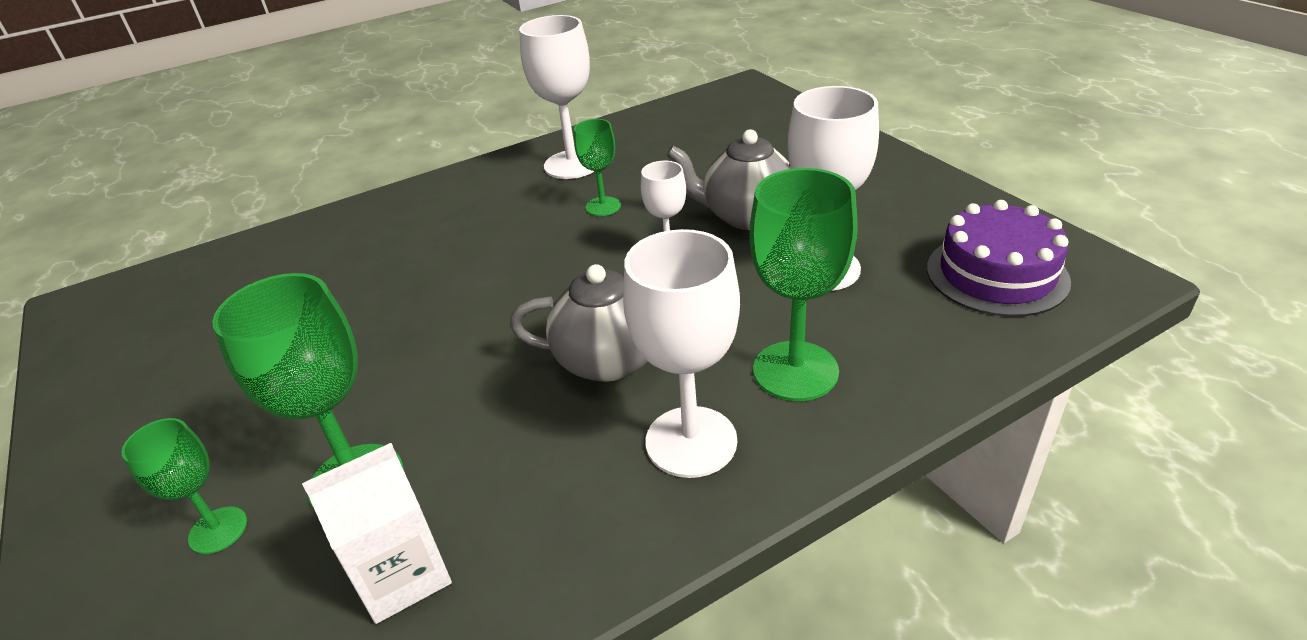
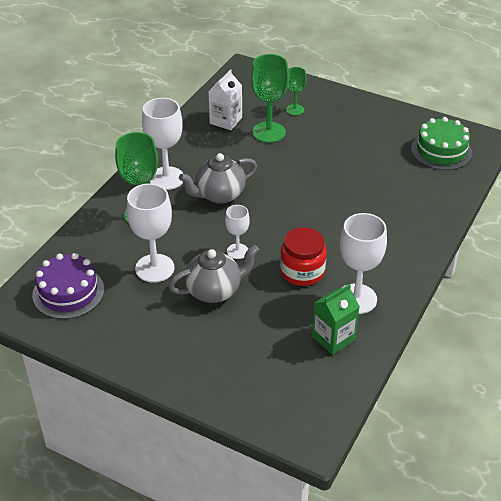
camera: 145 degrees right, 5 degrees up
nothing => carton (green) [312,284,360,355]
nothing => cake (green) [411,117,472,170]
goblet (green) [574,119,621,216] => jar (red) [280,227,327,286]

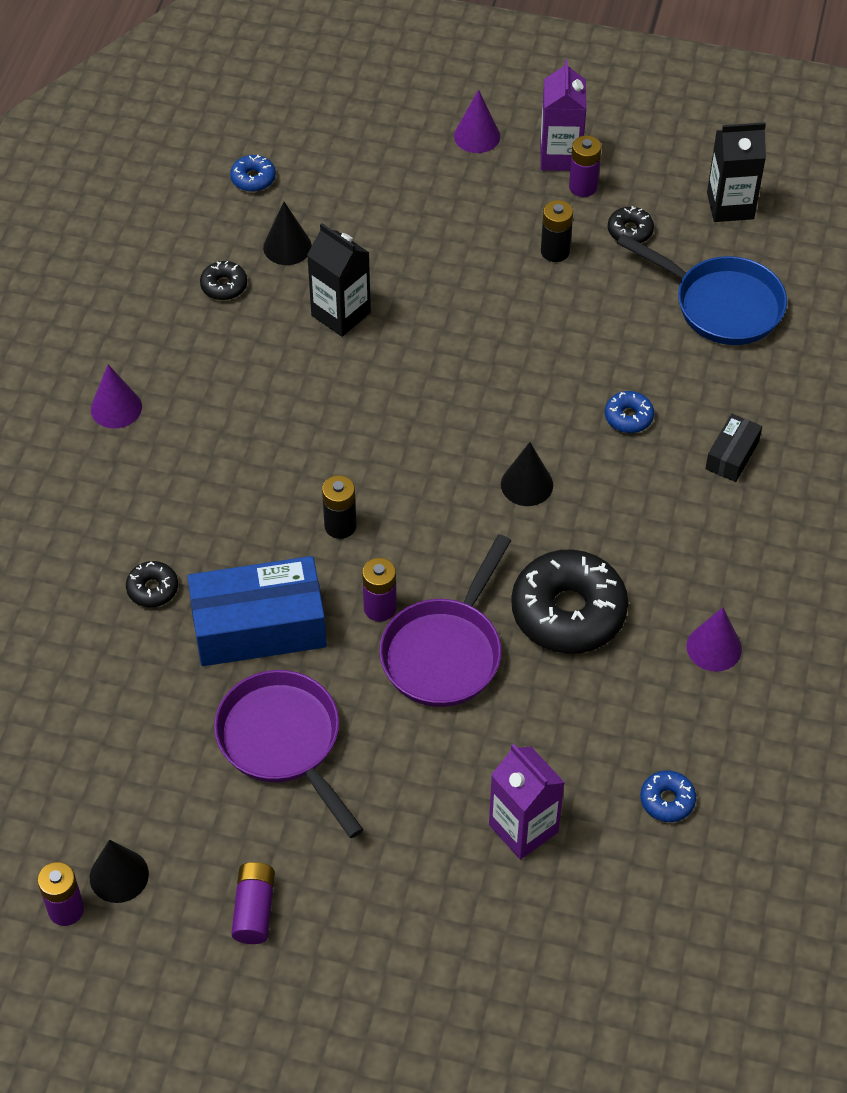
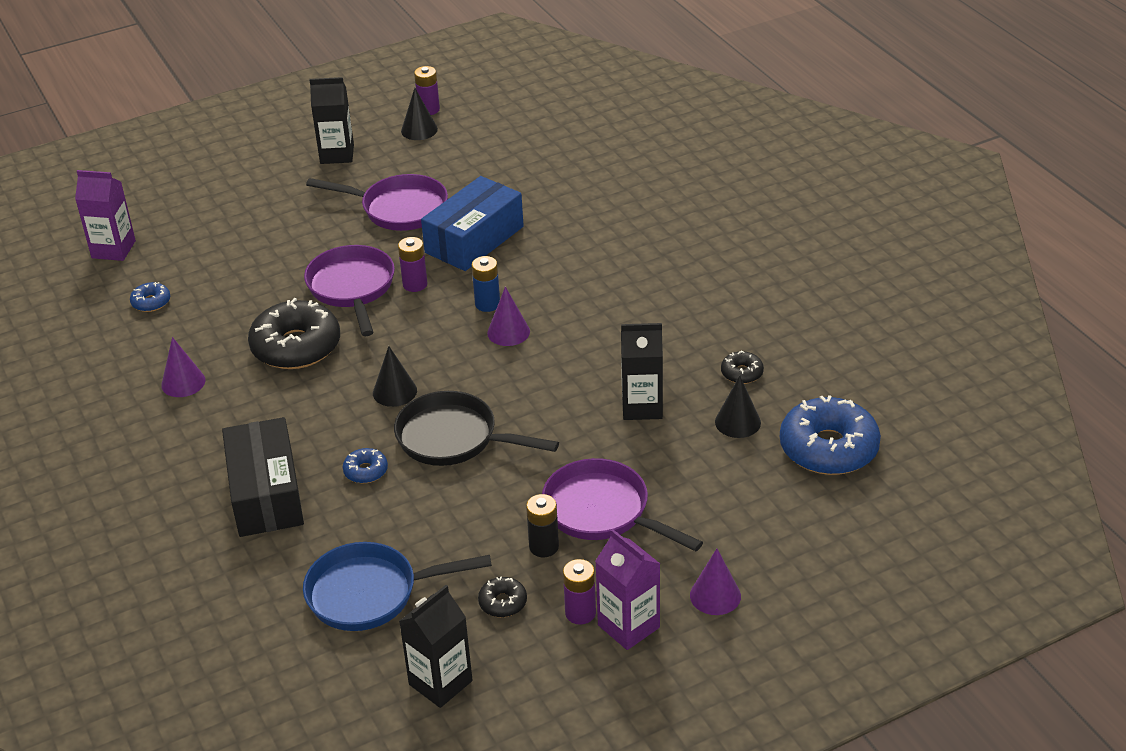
camera: 140 degrees right, 15 degrees down
donut (black) [126,561,178,607] => nothing
nothing => pan (black) [394,391,559,466]
nothing => pan (purple) [542,458,703,551]
cone (purple) [91,365,142,429] => cone (purple) [487,287,530,346], moved
carton (purple) [489,744,565,860] => carton (purple) [75,170,136,261], moved
battery (purple) [231,862,275,944] => carton (black) [310,77,354,164]
battery (black) [322,475,356,539] => battery (blue) [472,256,500,312]
donut (blue) [230,155,276,192] => donut (blue) [780,395,881,475], x2.21
box (black) [705,414,762,482] => box (black) [222,417,304,537], x2.07

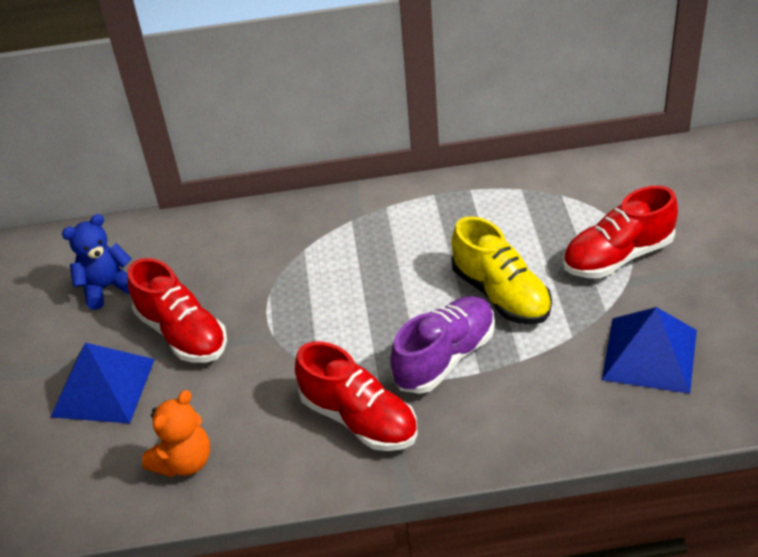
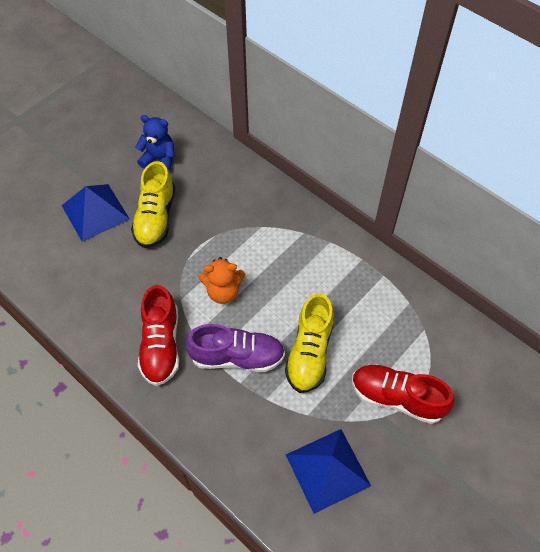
camera: 45 degrees right, 15 degrees up
teddy bear (orange) [142,390,210,477] => teddy bear (orange) [199,257,245,304], moved
shoe (red) [127,258,227,363] => shoe (yellow) [131,161,175,248]

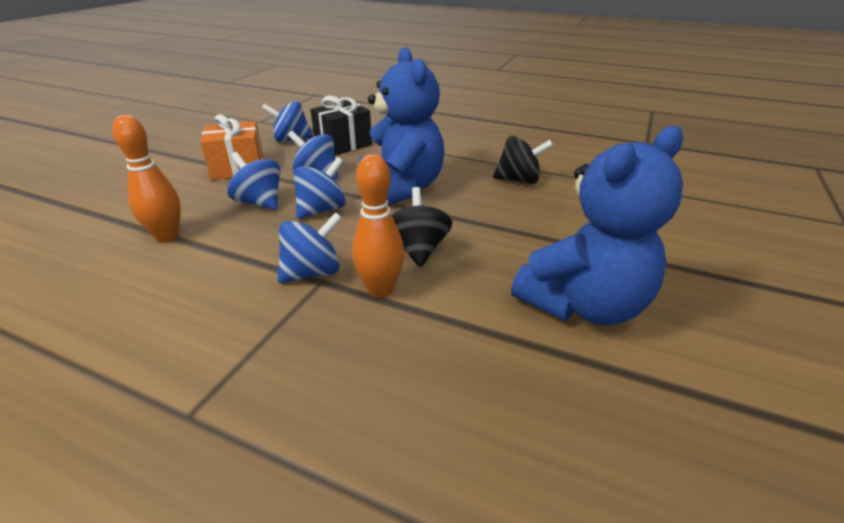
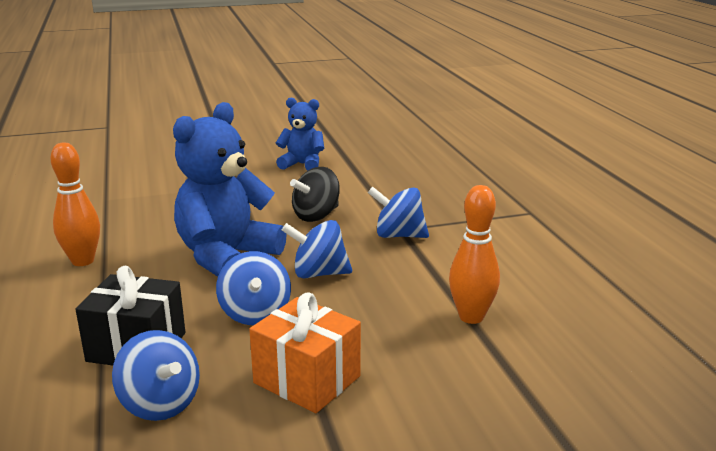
camera: 130 degrees left, 10 degrees down
spinning top (blue) [227,152,280,210] => nothing
spinning top (black) [493,136,553,184] => nothing
bowling pin (orange) [352,154,405,298] => bowling pin (orange) [50,142,100,266], moved
teddy bear (blue) [511,125,683,325] => teddy bear (blue) [276,98,324,171], x0.57

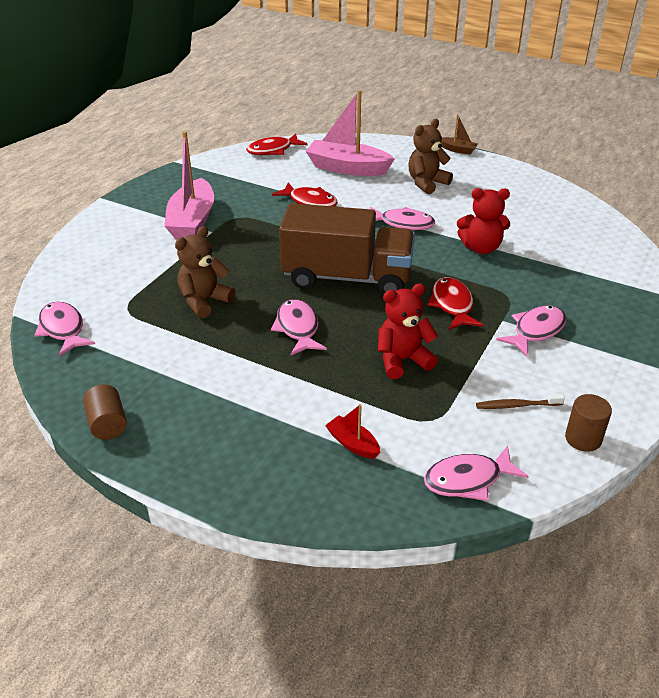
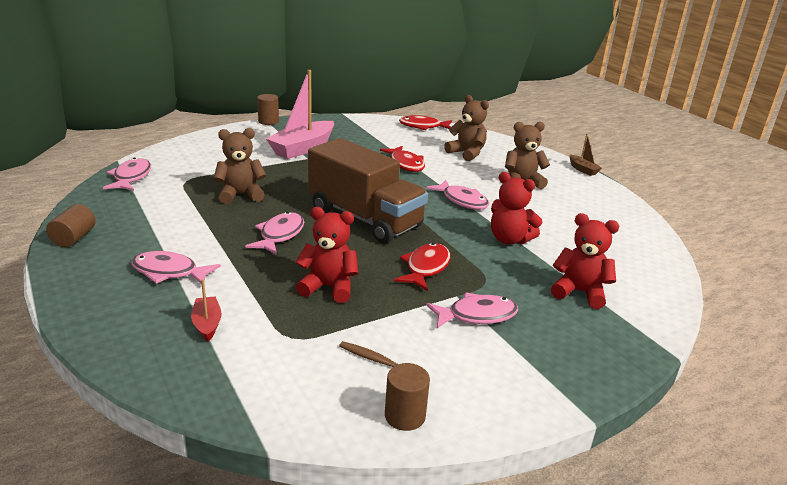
camera: 30 degrees right, 10 degrees down
nothing => cylinder (brown) [257,94,279,125]
nothing => teddy bear (red) [551,213,619,309]
fish (pink) [424,446,529,501] => fish (pink) [131,251,221,284], moved
boat (pink) [305,90,395,176] => teddy bear (brown) [444,95,489,161]

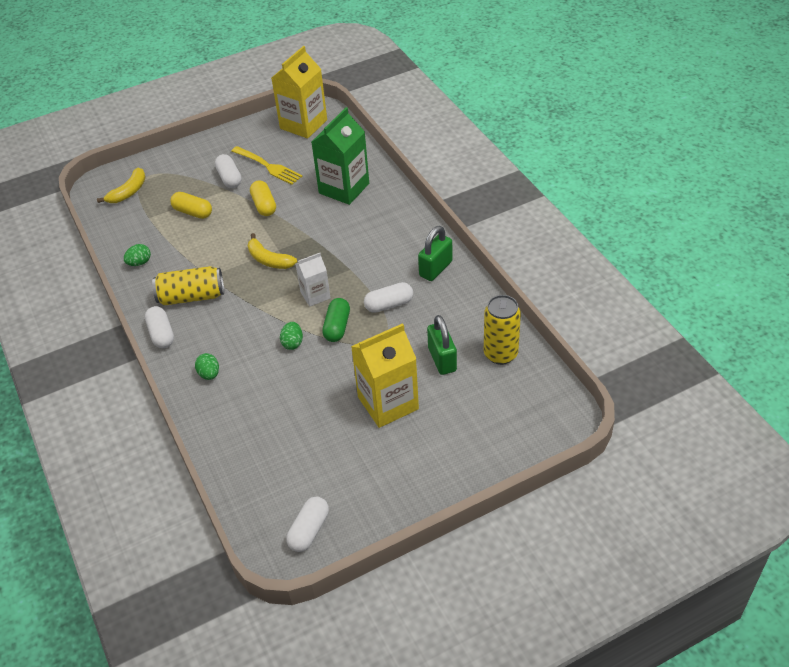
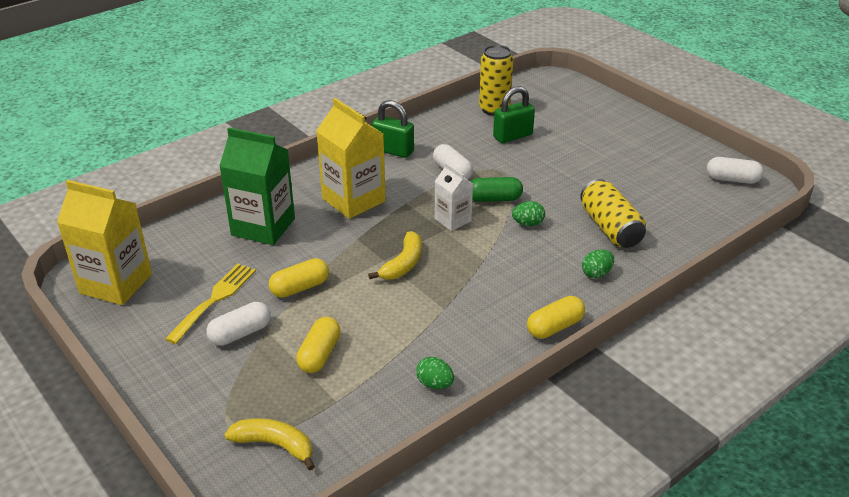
camera: 105 degrees left, 10 degrees down
can (yellow) [152,266,224,306] => can (yellow) [580,179,646,248], moved
carton (yellow) [351,323,419,428] => carton (yellow) [316,98,386,219], moved
capsule (white) [145,306,174,348] => capsule (yellow) [527,296,585,339]

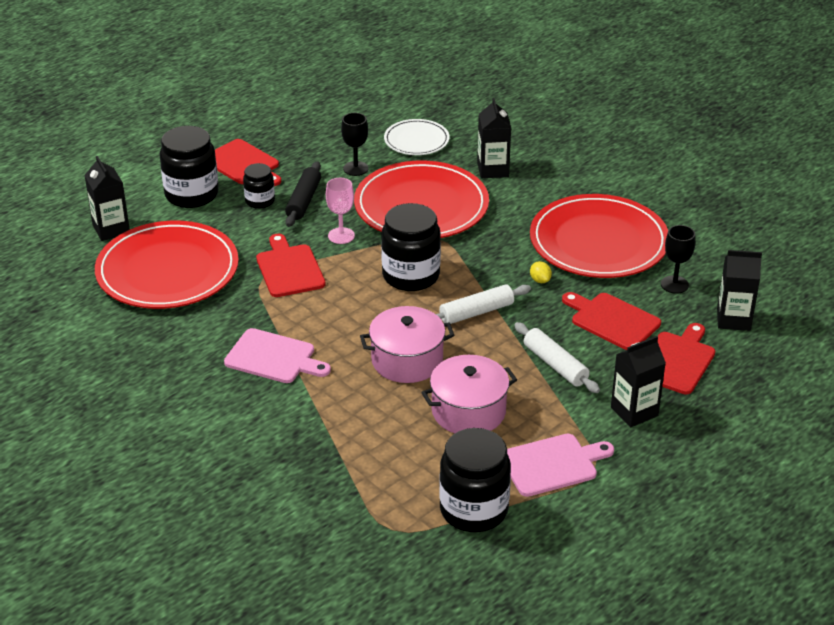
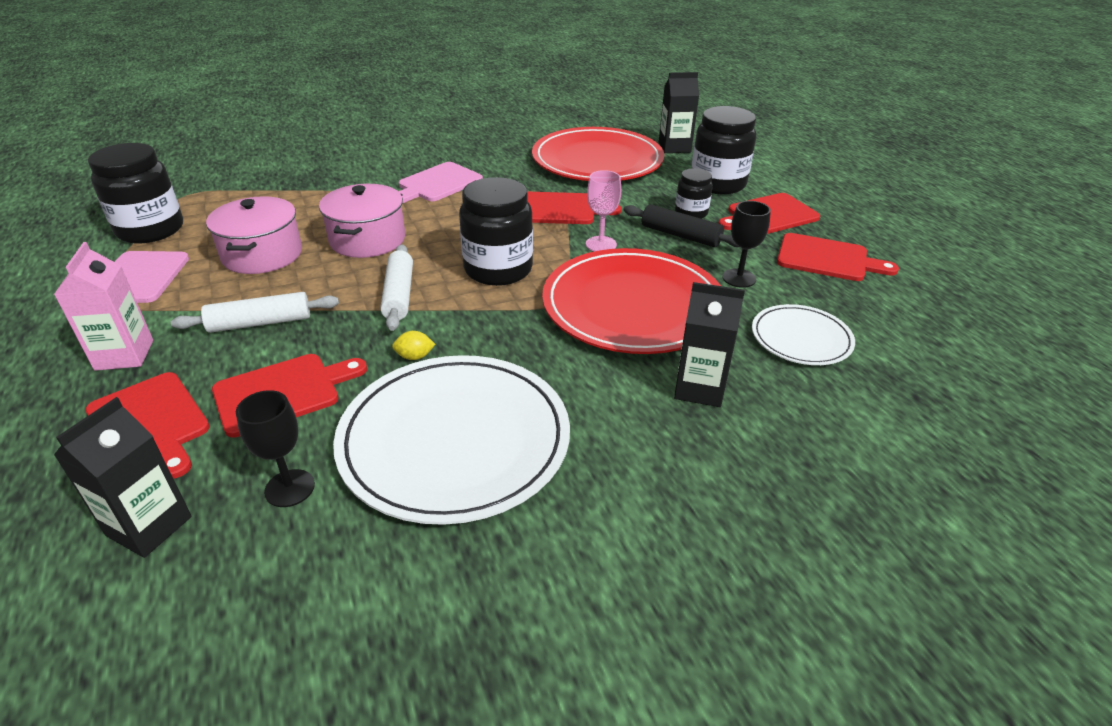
camera: 110 degrees right, 0 degrees up
nothing => cutting board (red) [777,233,899,281]
plate (red) [530,194,668,278] => plate (white) [333,355,570,525]
carton (black) [611,336,666,427] => carton (pink) [54,242,153,371]

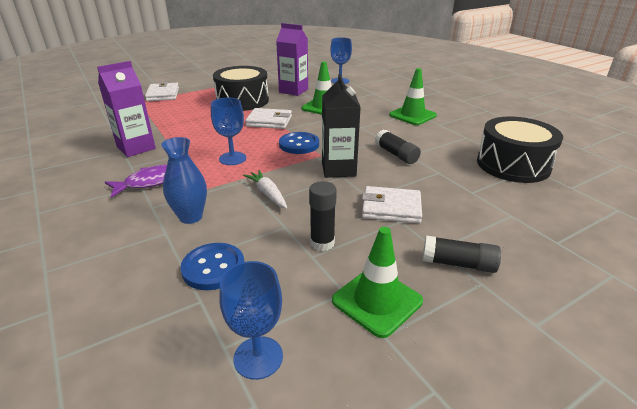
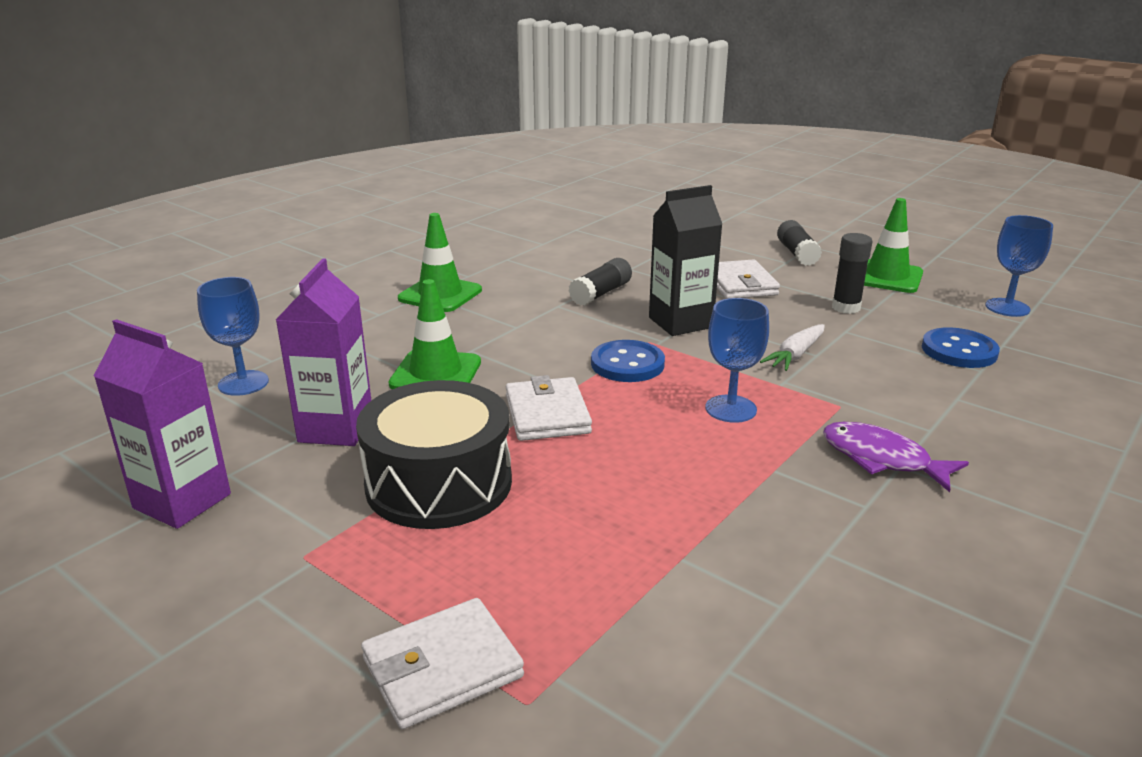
camera: 110 degrees left, 5 degrees down
vase (blue) [161,137,207,224] => nothing
drum (black) [477,117,563,183] => nothing
carton (purple) [97,61,156,157] => carton (purple) [94,319,231,529], moved

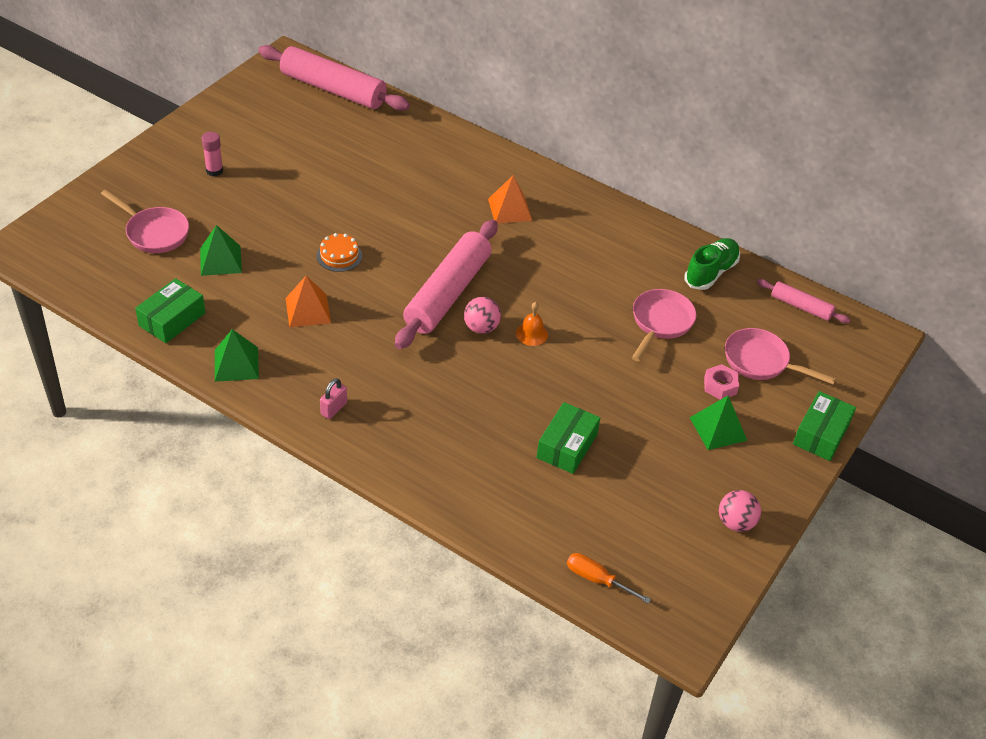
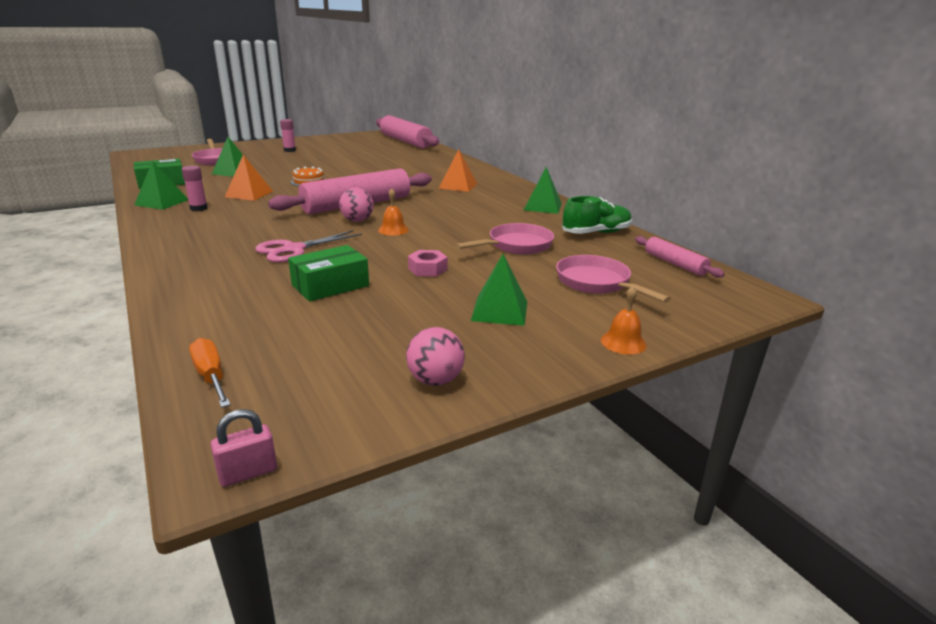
camera: 30 degrees right, 20 degrees down
nothing => glue stick (pink) [182,165,208,211]
nothing => scissors (pink) [255,230,362,263]
nothing => pyramid (green) [524,167,562,214]
padlock (pink) [320,378,347,419] => padlock (pink) [210,409,277,487], moved
nut (pink) [704,364,739,400] => nut (pink) [408,250,448,277], moved
box (green) [793,391,856,461] => bell (orange) [601,286,646,355]

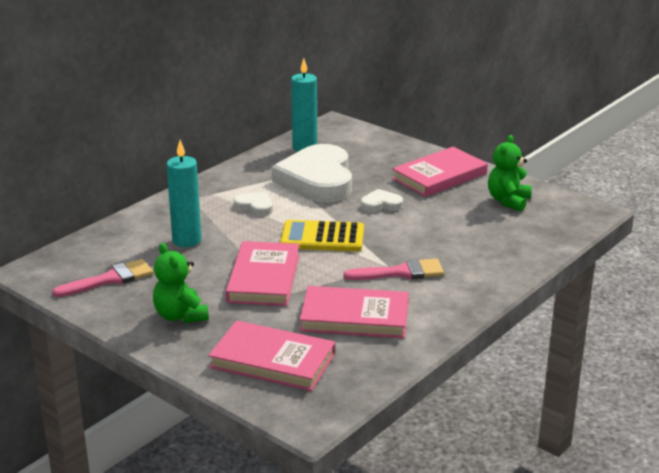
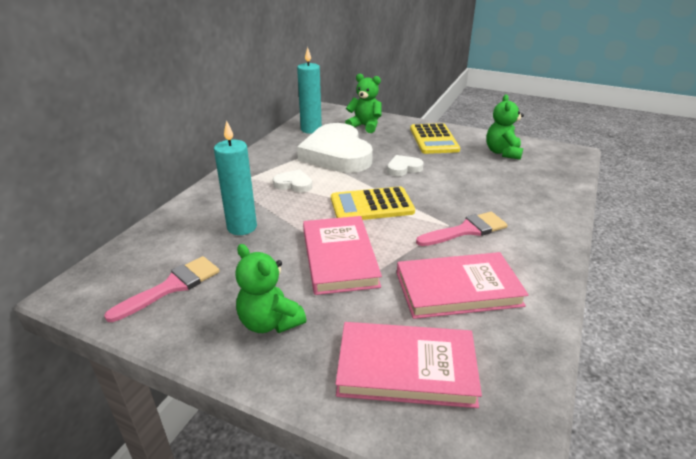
camera: 15 degrees left, 5 degrees up
nothing => teddy bear (green) [345,74,382,133]
book (pink) [392,147,488,197] => calculator (yellow) [410,123,460,154]

